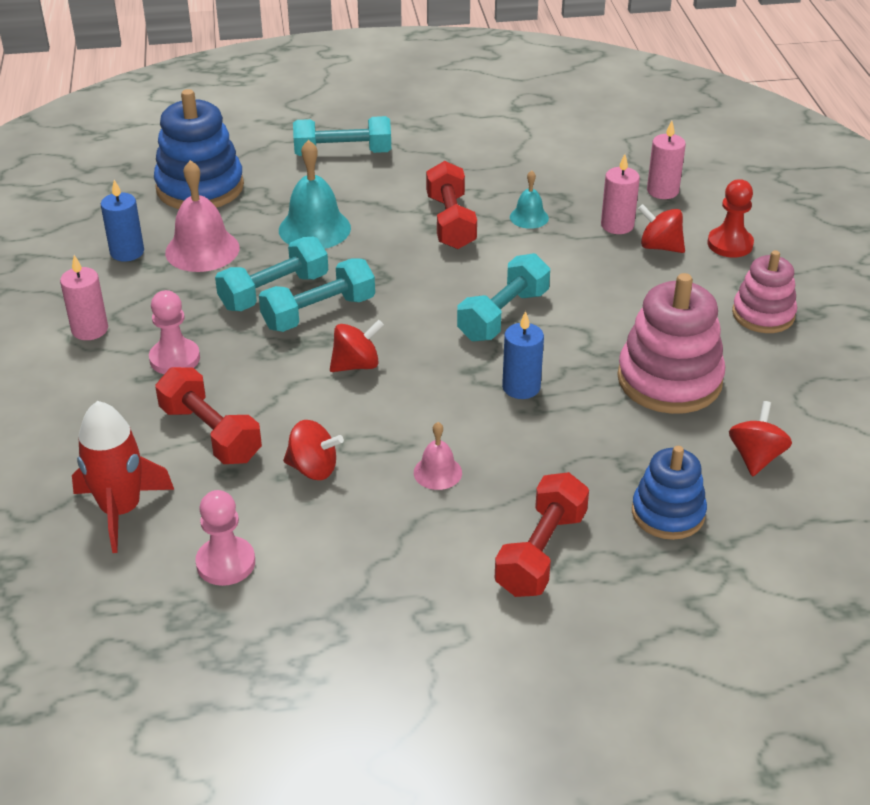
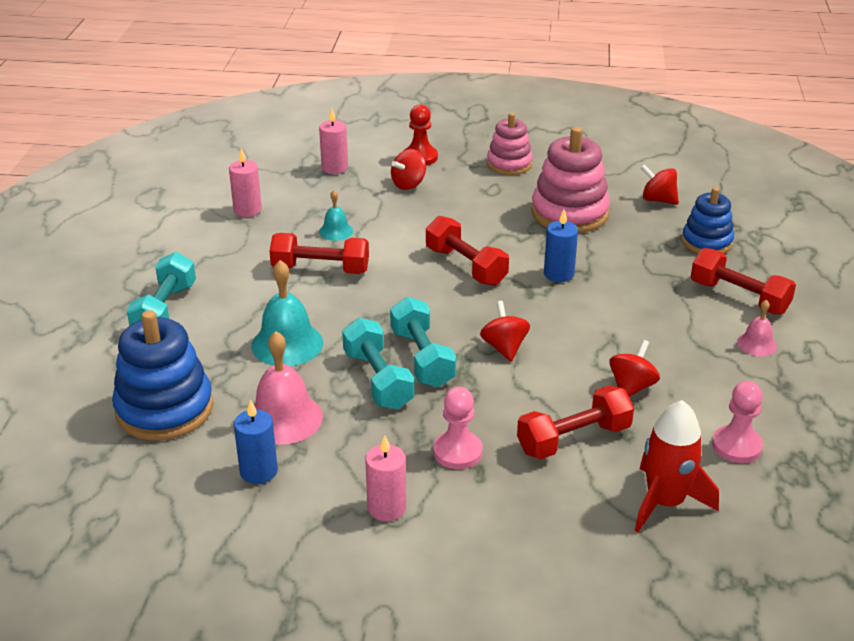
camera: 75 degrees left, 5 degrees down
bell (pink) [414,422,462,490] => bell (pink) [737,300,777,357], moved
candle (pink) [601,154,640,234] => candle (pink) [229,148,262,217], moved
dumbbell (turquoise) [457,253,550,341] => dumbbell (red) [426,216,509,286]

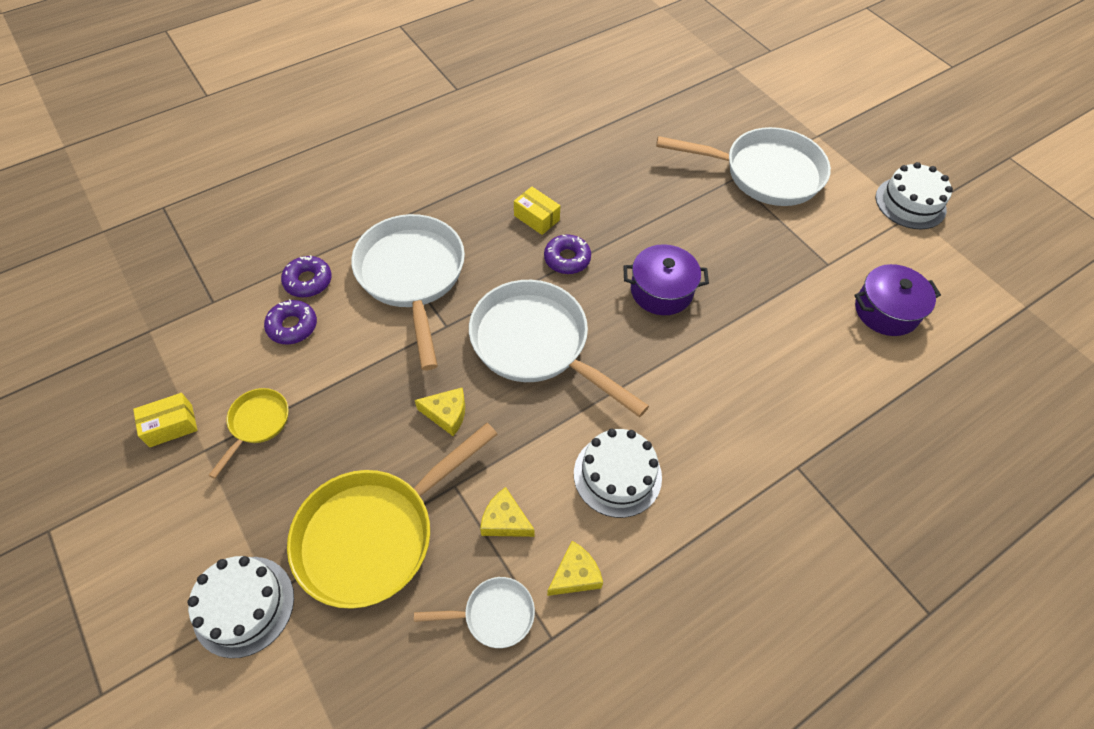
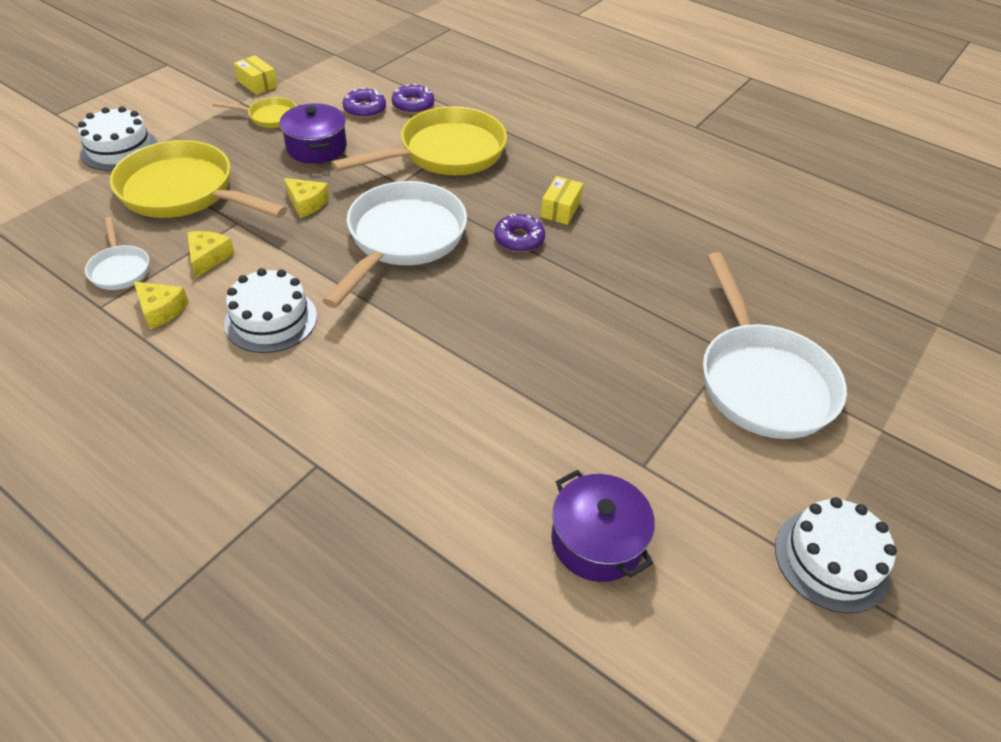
camera: 70 degrees right, 10 degrees down
pot (purple) [623,244,709,315] => pot (purple) [280,103,347,164], moved
pan (white) [351,214,465,370] => pan (yellow) [331,106,507,175]
cheese (yellow) [415,388,465,436] => cheese (yellow) [284,178,330,218], 45 degrees counterclockwise

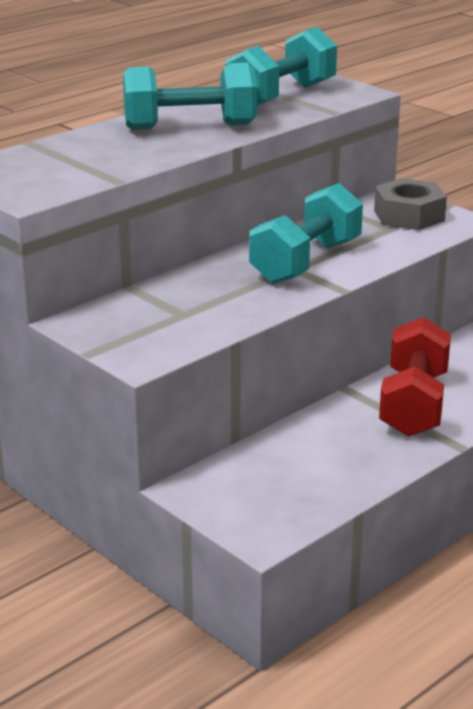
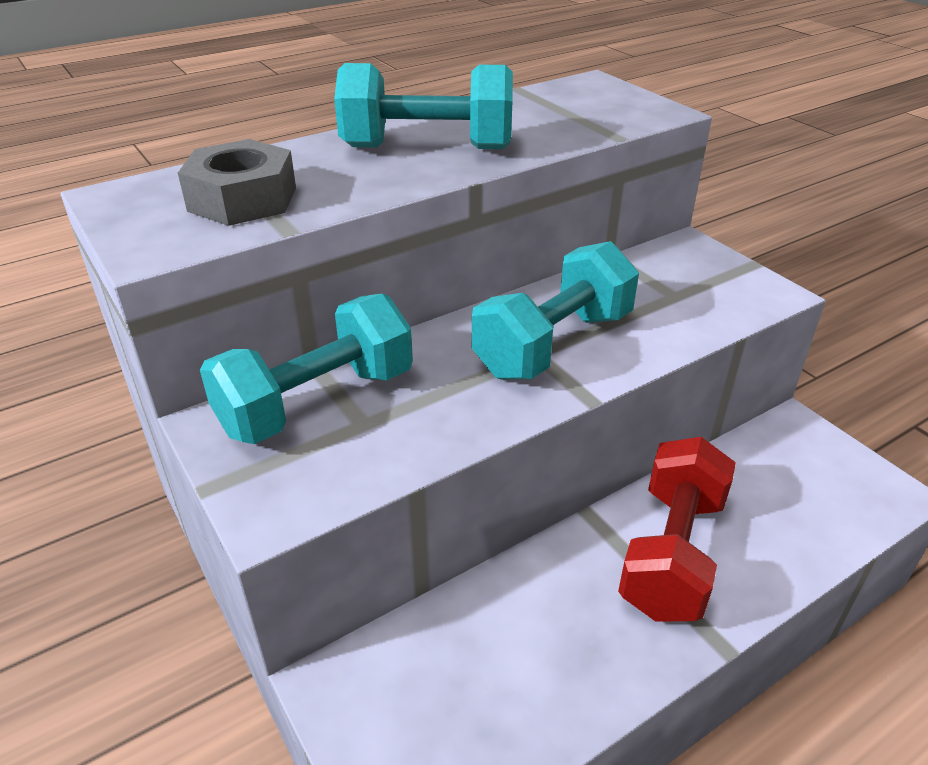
camera: 10 degrees right, 10 degrees up
dumbbell (turquoise) [226,27,337,106] => dumbbell (turquoise) [200,293,413,444], moved
nut (grey) [374,178,447,230] => nut (grey) [178,139,296,226], moved

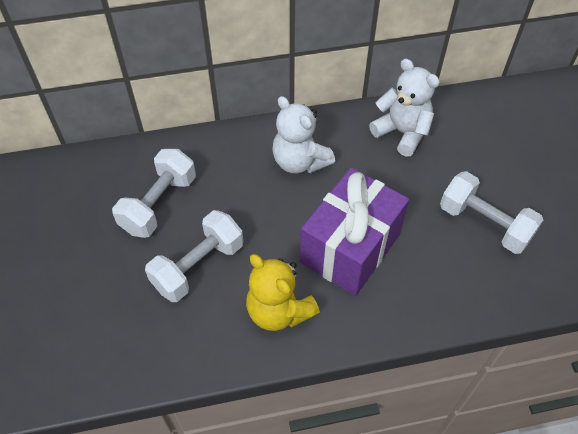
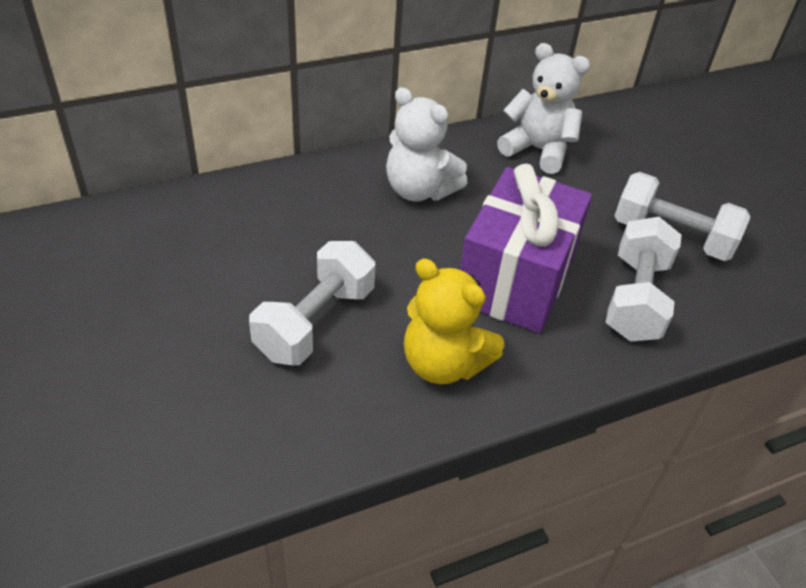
camera: 15 degrees left, 10 degrees down
dumbbell (white) [112,149,196,238] => dumbbell (white) [606,217,682,342], moved

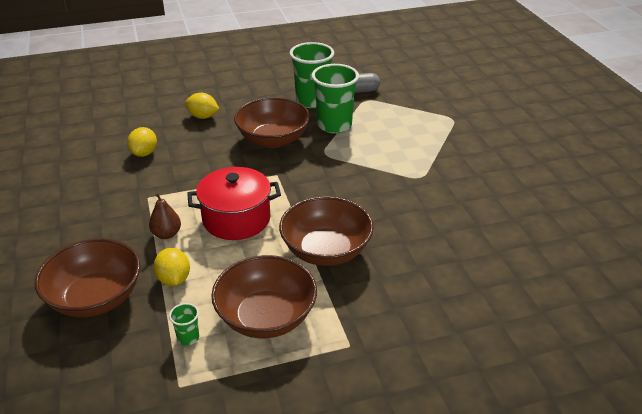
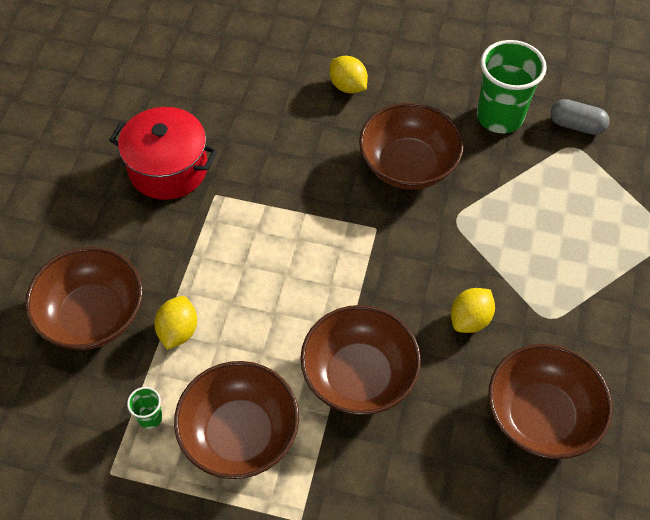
camera: 30 degrees right, 20 degrees up
pear (brown) [149,193,181,239] => nothing
cup (green) [312,64,359,133] => nothing
nothing => bowl (brown) [488,344,612,459]
lemon (yellow) [127,127,157,157] => lemon (yellow) [451,288,495,333], moved
pot (red) [187,167,281,240] => pot (red) [109,107,218,200], moved

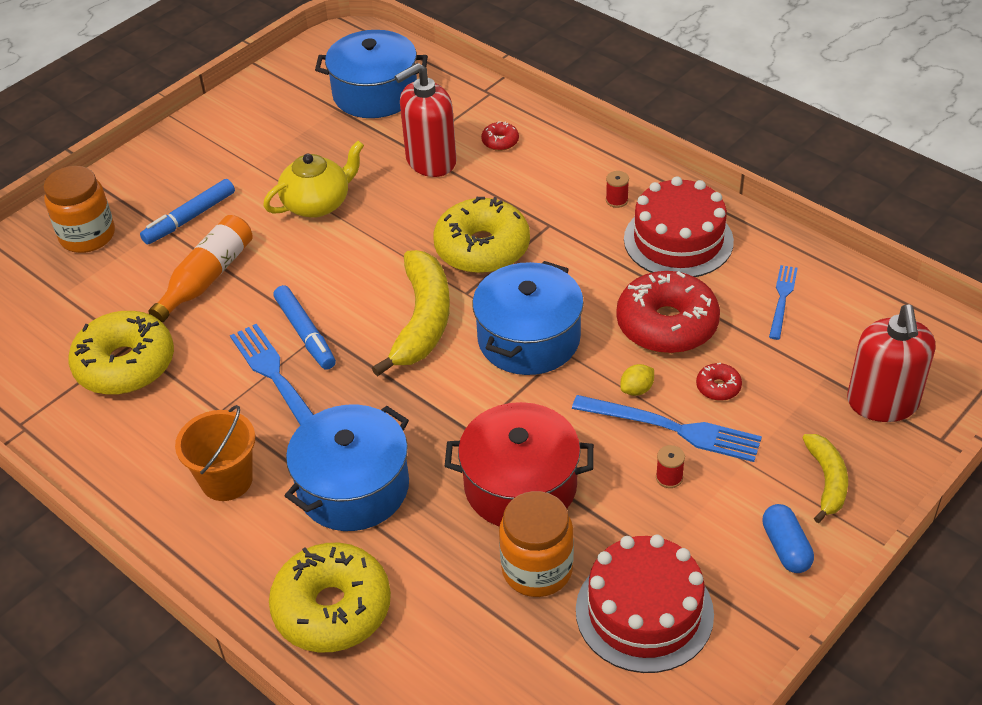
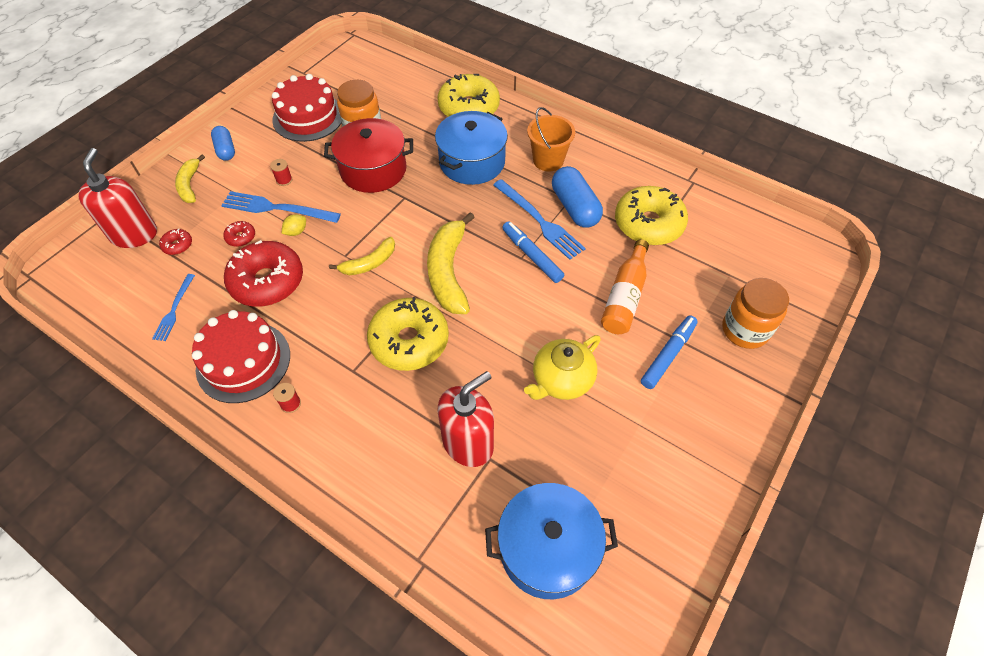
camera: 170 degrees right, 10 degrees up
nothing => capsule (blue) [552,166,603,228]
donut (red) [481,122,519,151] => donut (red) [159,228,192,255], moved
pot (blue) [472,261,584,375] => banana (yellow) [329,237,395,275]

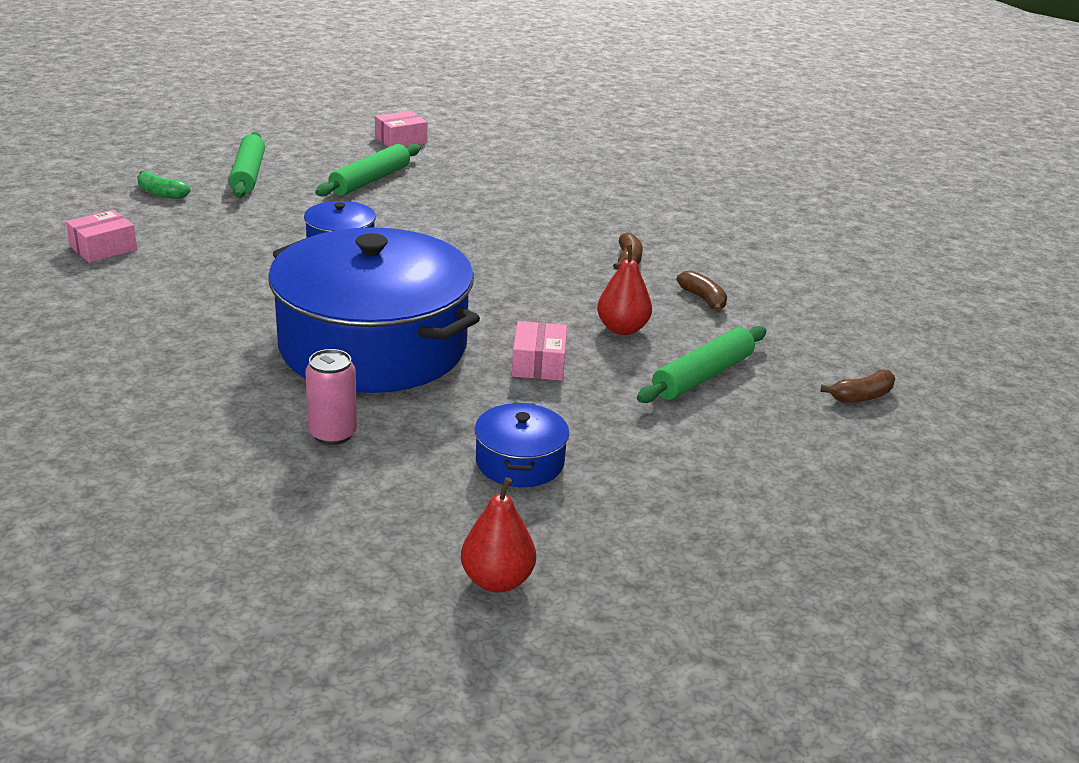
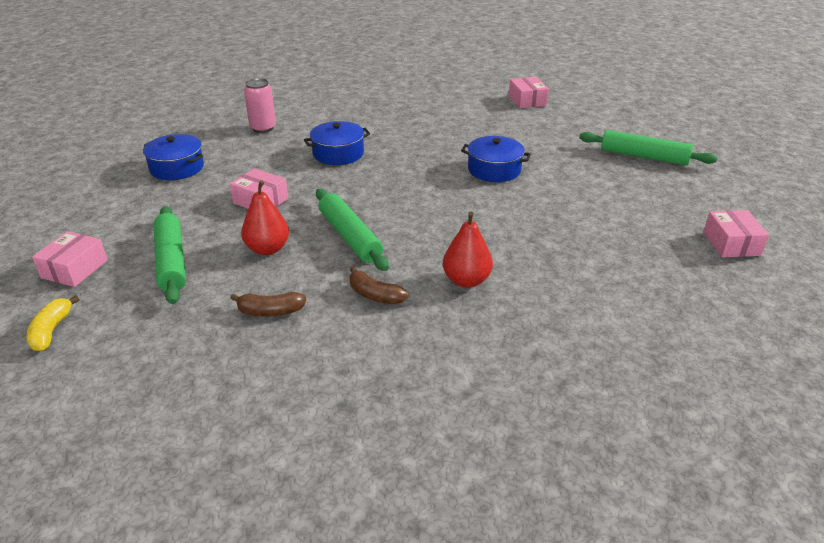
camera: 120 degrees right, 5 degrees up
banana (green) [137,171,191,199] => nothing
nothing => box (pink) [32,231,107,287]
rolling pin (green) [315,144,420,197] => rolling pin (green) [316,189,389,271], moved
pear (red) [461,477,536,593] => pear (red) [443,212,493,288], moved
banana (brown) [820,369,895,403] => banana (yellow) [26,295,80,351]
pot (blue) [268,227,480,393] => pot (blue) [304,121,370,165], x0.42

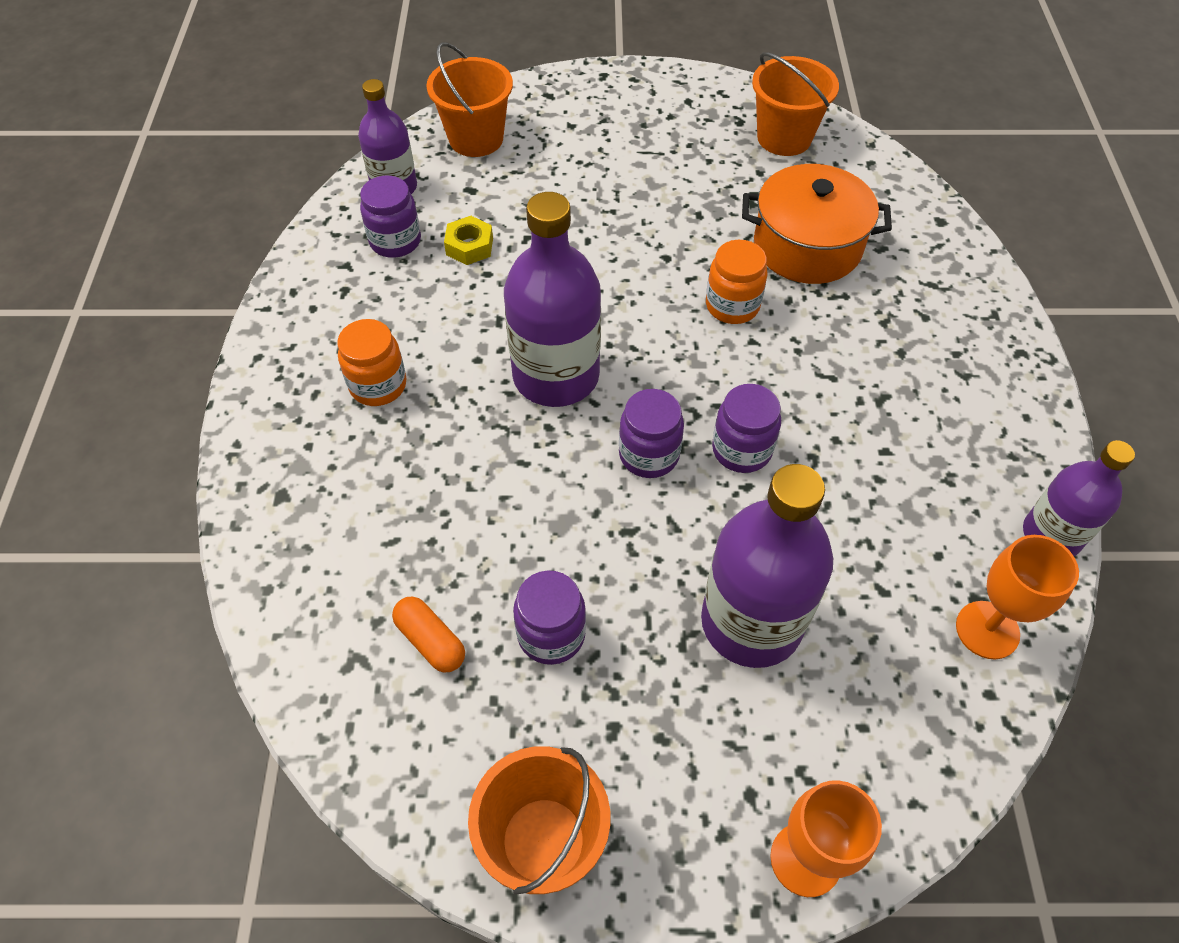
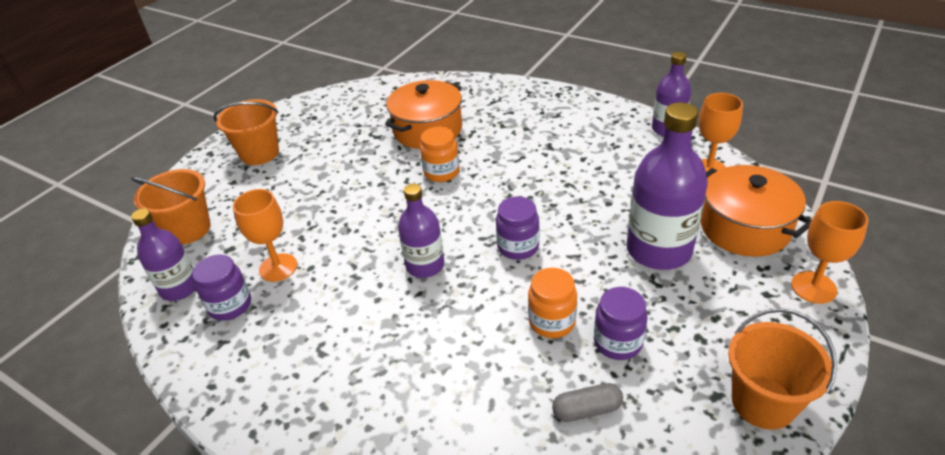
camera: 55 degrees left, 15 degrees down
jar (purple) [712,384,781,473] => nothing
nothing => pot (orange) [701,165,811,257]
jar (orange) [337,319,407,406] => jar (orange) [528,268,577,338], moved
bucket (orange) [752,52,839,156] => bucket (orange) [214,99,279,165], moved
nut (yellow) [444,216,493,265] => goblet (orange) [233,189,297,282]
capsule (orange) [392,597,465,672] => capsule (grey) [552,383,623,422]
bottle (purple) [504,192,601,407] => bottle (purple) [398,184,444,278], x0.61

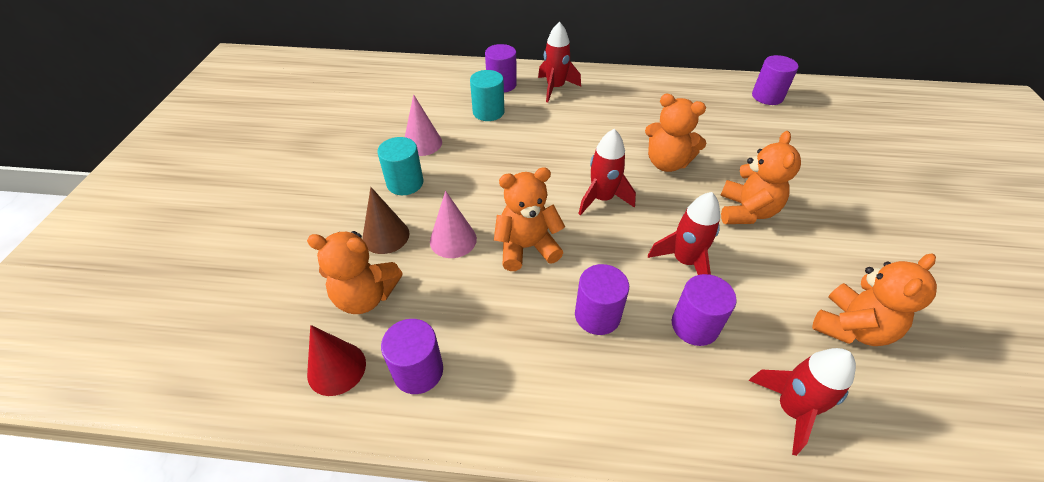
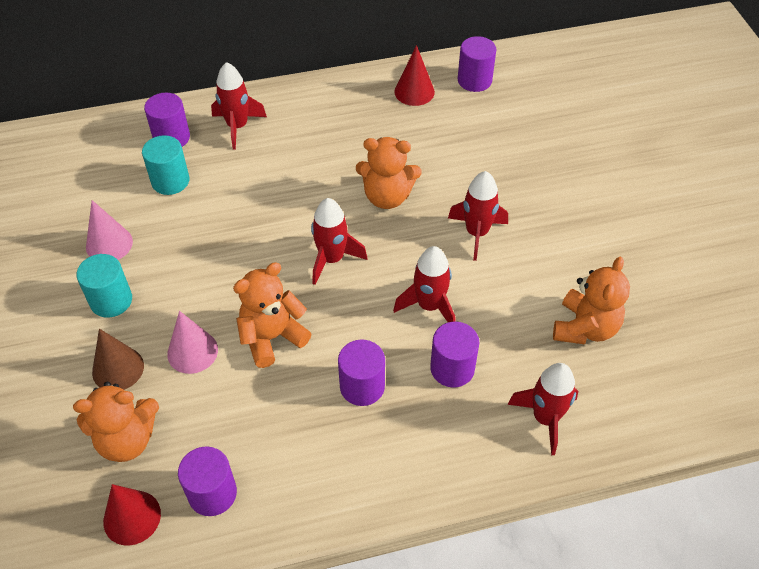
camera: 20 degrees left, 5 degrees up
nothing => cone (red) [394,45,435,106]
teddy bear (orange) [720,131,801,224] => rocket (red) [448,171,508,261]

